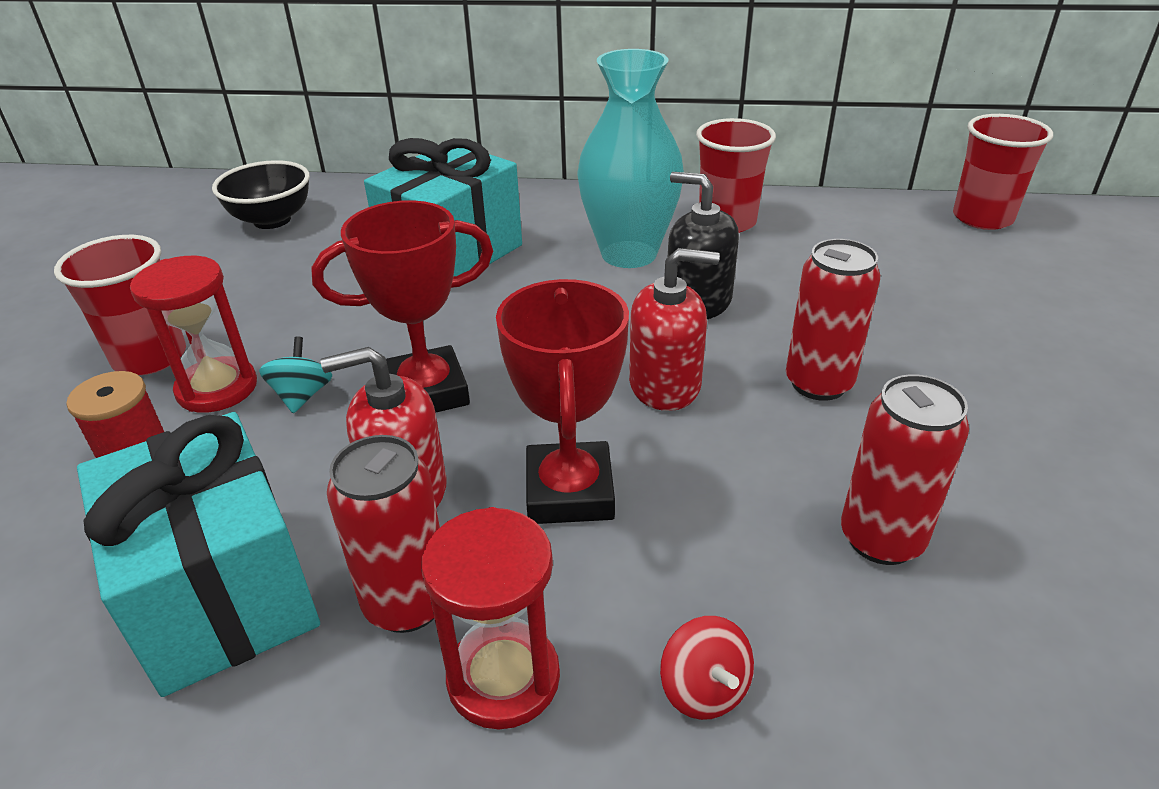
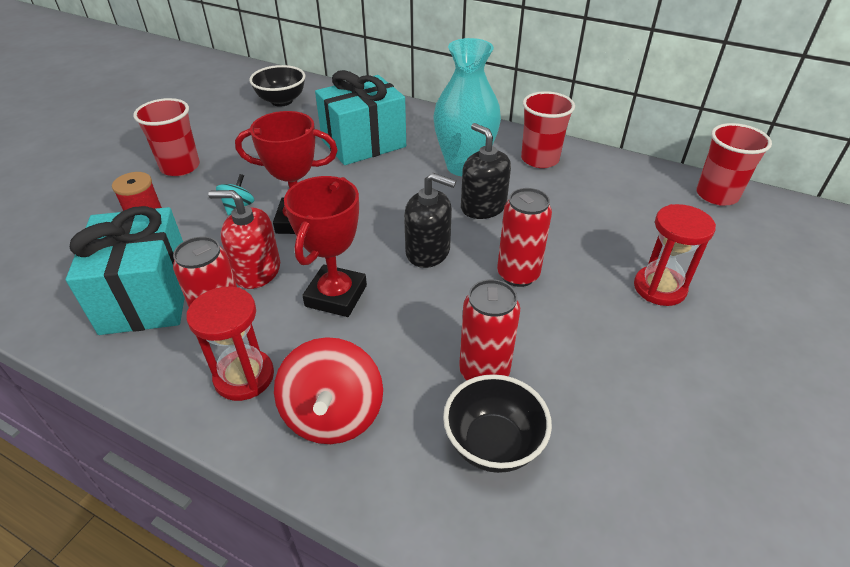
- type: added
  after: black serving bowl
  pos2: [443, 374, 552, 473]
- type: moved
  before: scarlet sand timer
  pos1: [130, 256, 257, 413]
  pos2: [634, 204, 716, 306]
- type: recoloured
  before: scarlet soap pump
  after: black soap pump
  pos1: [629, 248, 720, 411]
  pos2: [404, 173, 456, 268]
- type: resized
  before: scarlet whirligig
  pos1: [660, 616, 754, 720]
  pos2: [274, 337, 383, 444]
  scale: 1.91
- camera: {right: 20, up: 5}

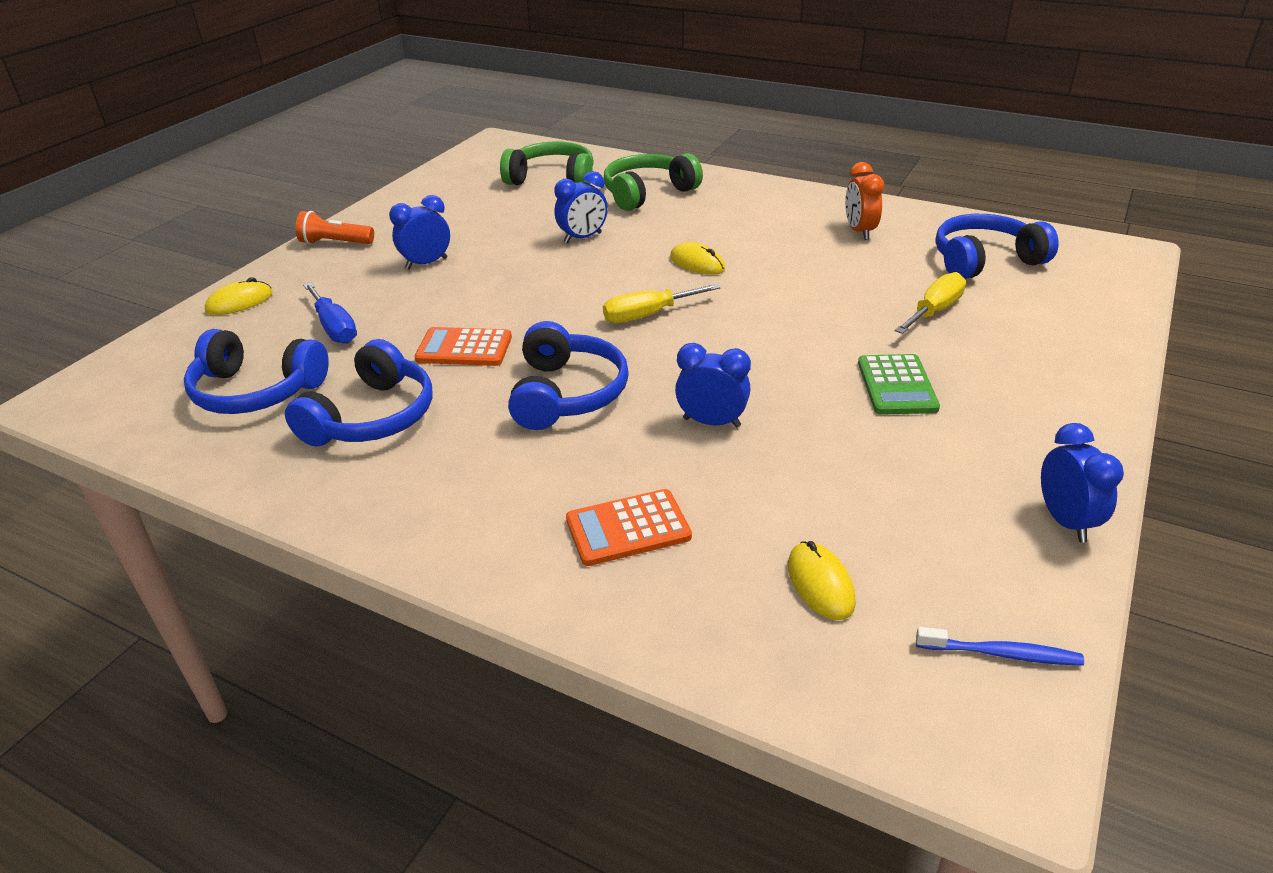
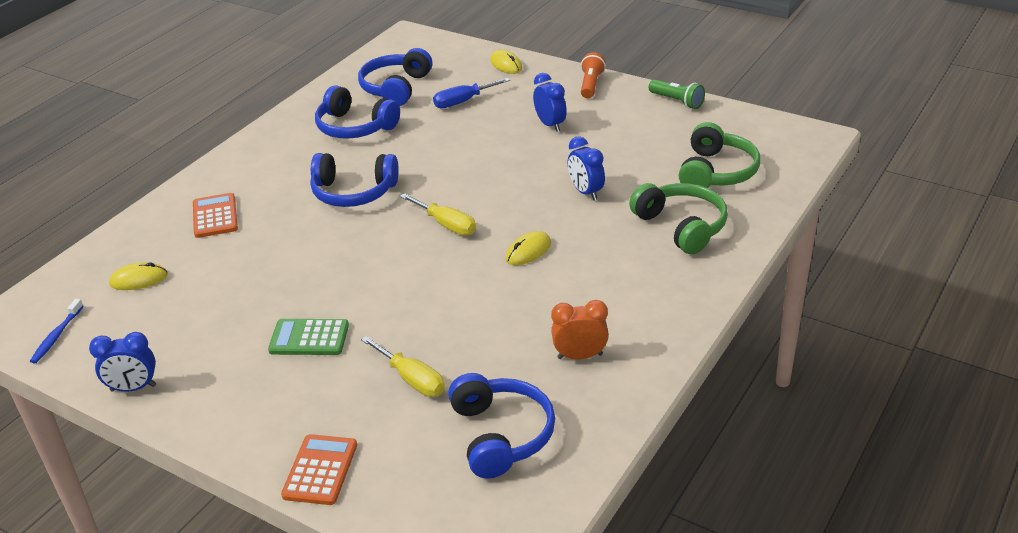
- type: removed
  before: royal blue bedside clock
  pos1: [675, 343, 751, 428]
- type: added
  after: emerald torch
  pos2: [649, 79, 705, 109]
- type: moved
  before: orange-coloured pocket calculator
  pos1: [415, 327, 512, 366]
  pos2: [281, 434, 357, 505]
- type: turned
  before: golden hand screwdriver
  pos1: [603, 284, 721, 323]
  pos2: [400, 193, 476, 235]
  turn: 150
- camera: {right: 95, up: 0}

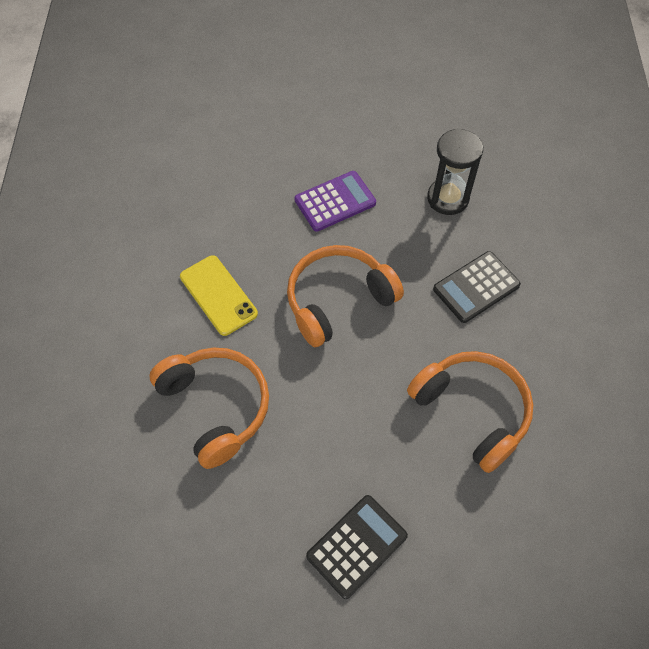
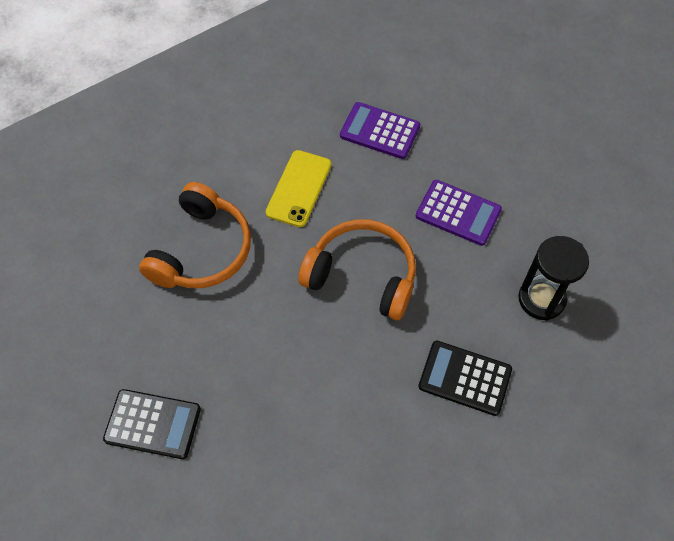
- type: removed
  before: orange-coloured headphones
  pos1: [407, 351, 533, 473]
- type: added
  after: purple pocket calculator
  pos2: [340, 102, 420, 159]
- camera: {right: 55, up: 0}

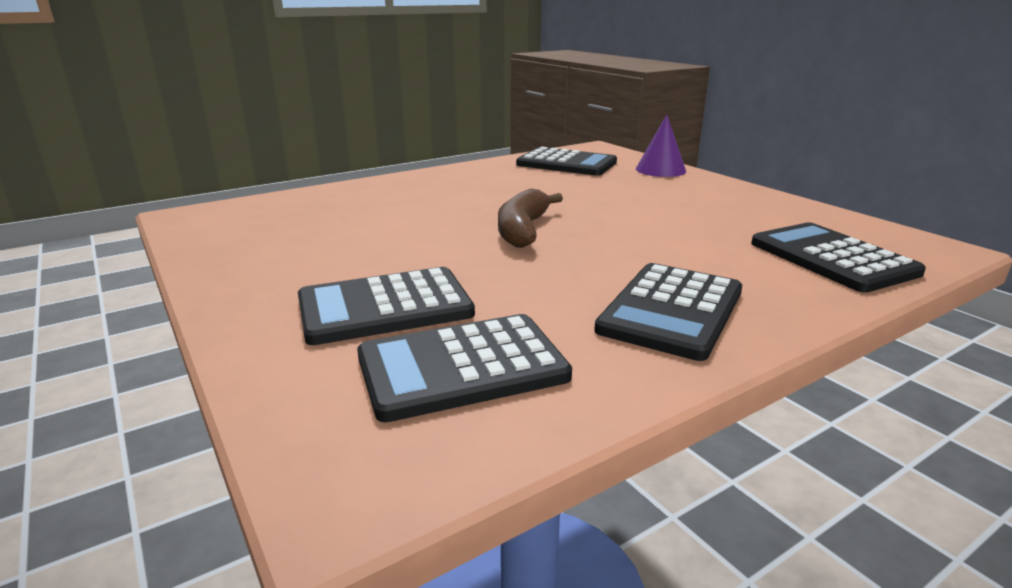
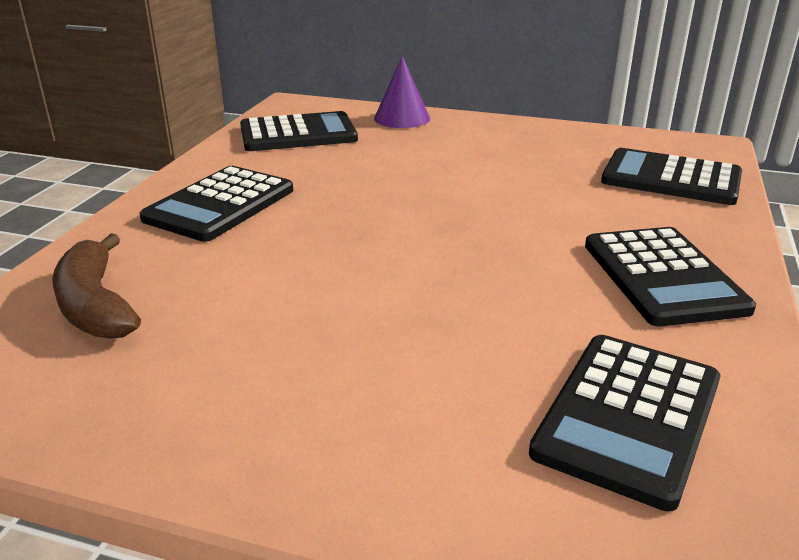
- type: moved
  before: black pocket calculator
  pos1: [298, 267, 475, 345]
  pos2: [139, 166, 293, 242]
- type: moved
  before: brown banana
  pos1: [498, 189, 563, 248]
  pos2: [52, 233, 141, 338]
- camera: {right: -40, up: 5}

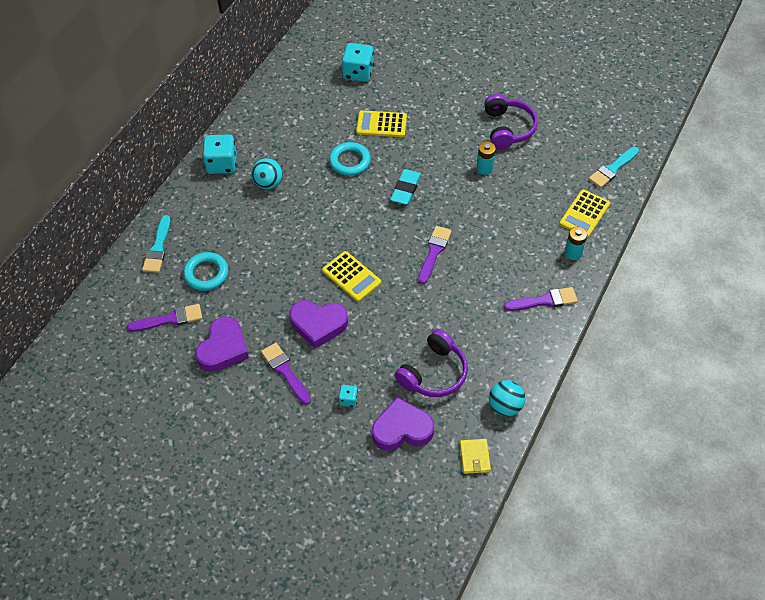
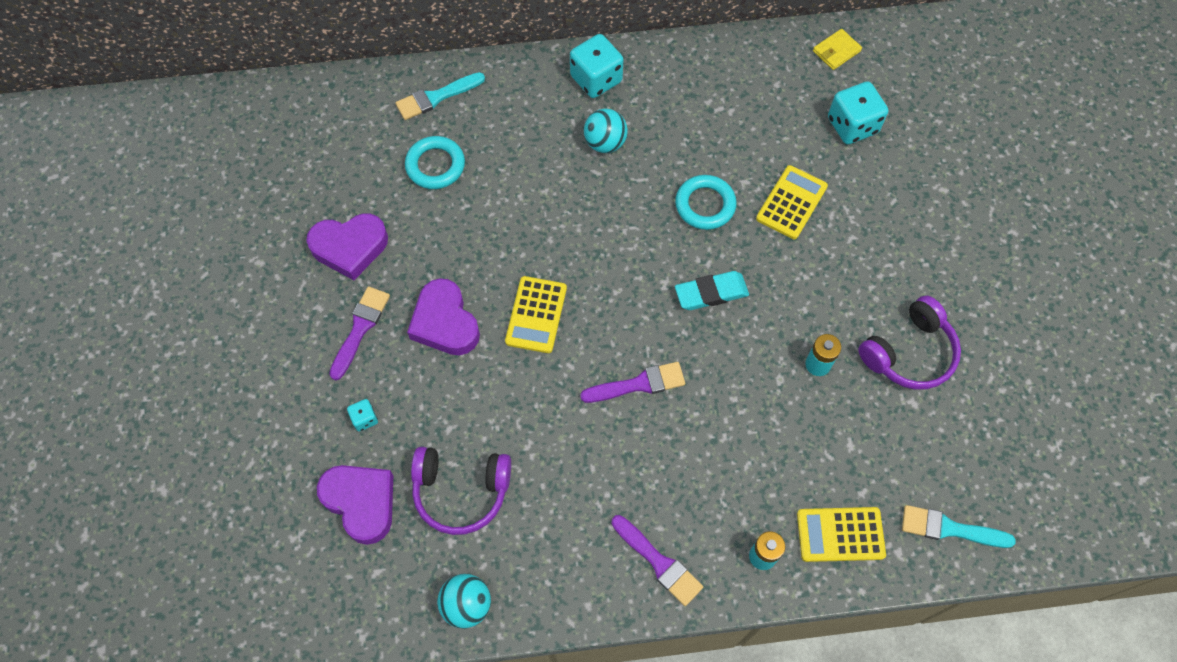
- type: removed
  before: purple paint brush
  pos1: [127, 304, 202, 332]
- type: moved
  before: golden card wallet
  pos1: [460, 439, 491, 474]
  pos2: [813, 29, 862, 70]
- type: turned
  before: golden pocket calculator
  pos1: [356, 110, 407, 137]
  pos2: [756, 165, 828, 239]
  turn: 60
- camera: {right: 55, up: 10}

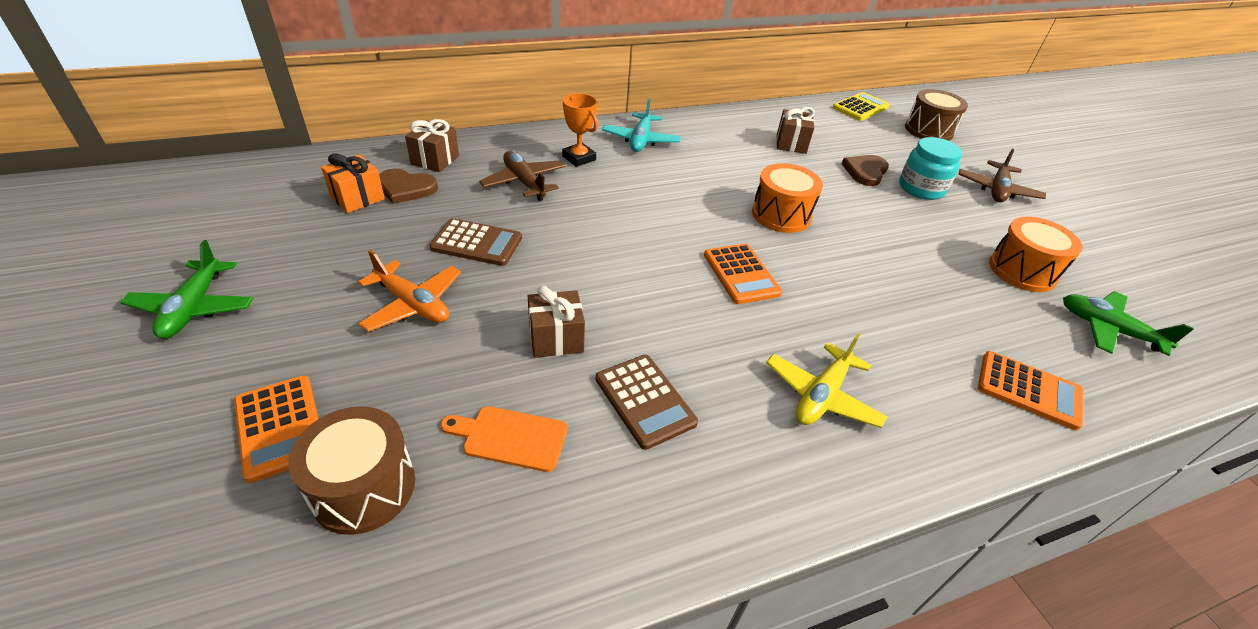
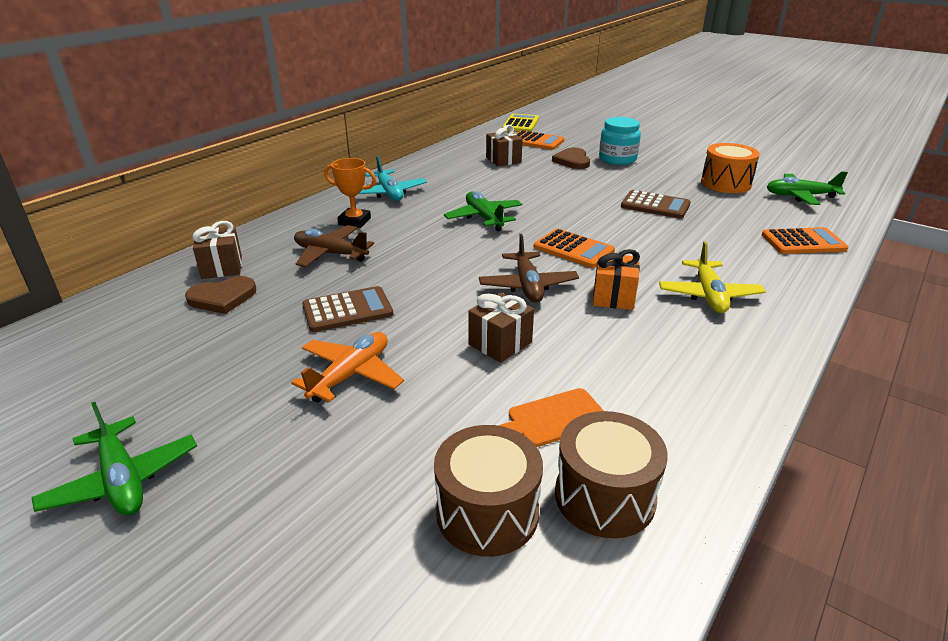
- type: removed
  before: orange-coloured snare drum
  pos1: [752, 163, 823, 233]
- type: added
  after: emerald toy plane
  pos2: [444, 192, 522, 232]
- type: moved
  before: orange-coloured pocket calculator
  pos1: [234, 375, 319, 483]
  pos2: [516, 130, 564, 150]
- type: moved
  before: orange-coloured gift
  pos1: [321, 154, 385, 213]
  pos2: [593, 249, 640, 310]
- type: moved
  before: brown pocket calculator
  pos1: [596, 355, 698, 450]
  pos2: [621, 190, 691, 219]
- type: moved
  before: brown snare drum
  pos1: [905, 89, 968, 141]
  pos2: [555, 411, 668, 538]
- type: moved
  before: brown toy plane
  pos1: [958, 149, 1046, 202]
  pos2: [479, 234, 579, 303]
- type: turned
  before: orange-coloured toy plane
  pos1: [358, 250, 461, 332]
  pos2: [291, 332, 404, 403]
  turn: -60
- camera: {right: -30, up: -10}

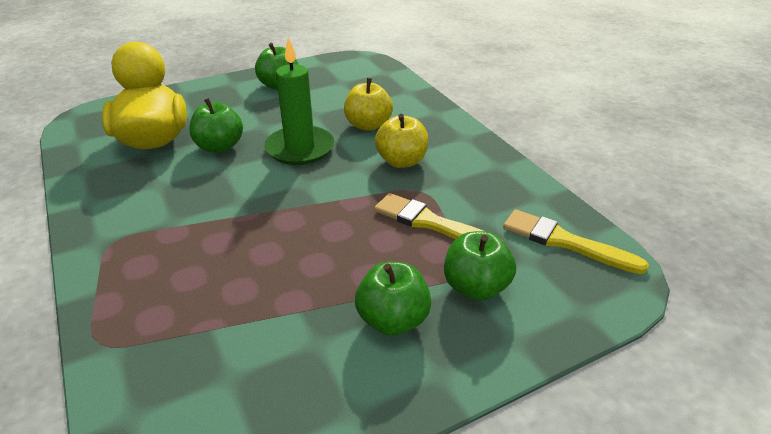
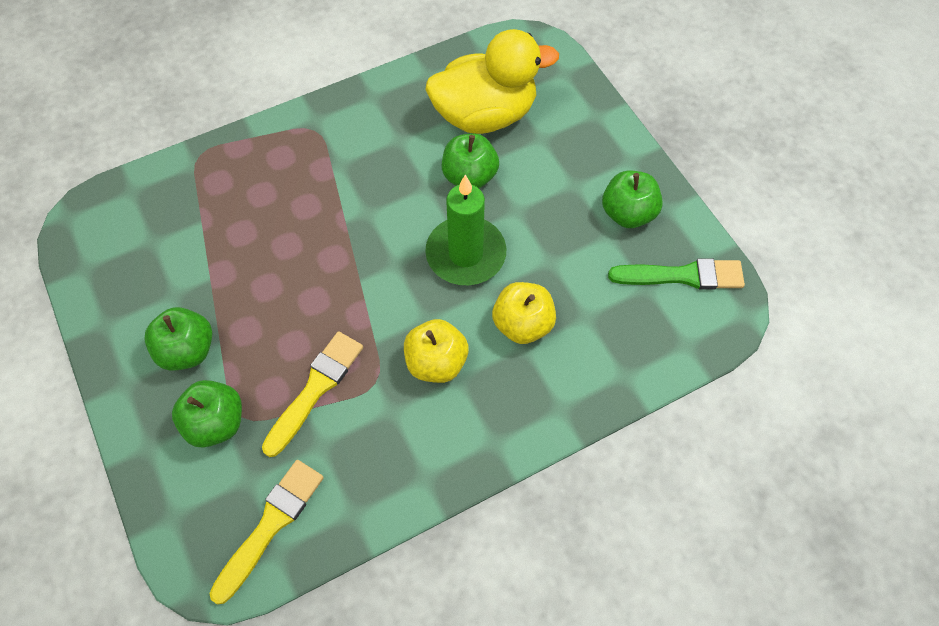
- type: added
  after: emerald paint brush
  pos2: [608, 258, 745, 290]
- camera: {right: 90, up: 25}

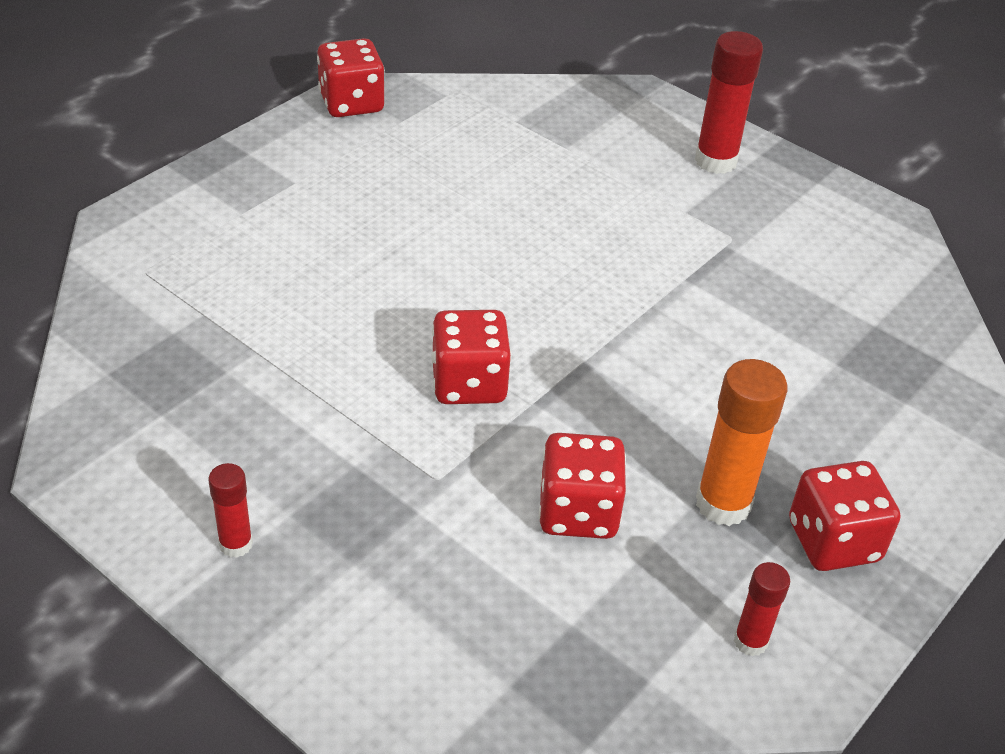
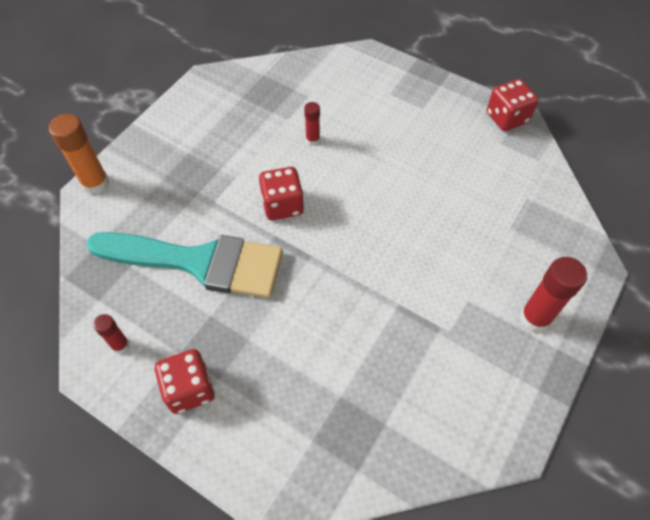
- type: moved
  before: scarlet stick of glue
  pos1: [208, 463, 253, 558]
  pos2: [304, 102, 320, 146]
- type: moved
  before: orange-coloured stick of glue
  pos1: [696, 359, 788, 526]
  pos2: [49, 114, 110, 195]
- type: replaced
  before: scarlet game die
  after: teal paint brush
  pos1: [539, 433, 626, 539]
  pos2: [86, 232, 283, 298]
- camera: {right: 85, up: 15}

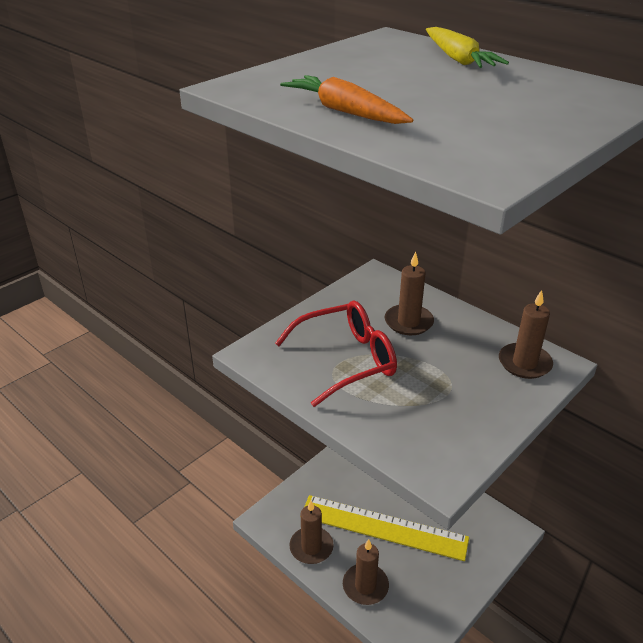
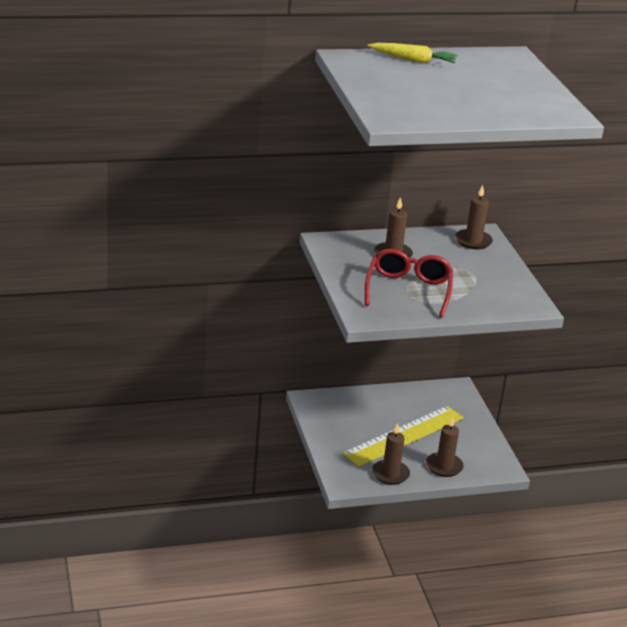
- type: removed
  before: orange-coloured carrot
  pos1: [280, 75, 413, 124]
- camera: {right: -60, up: -5}

